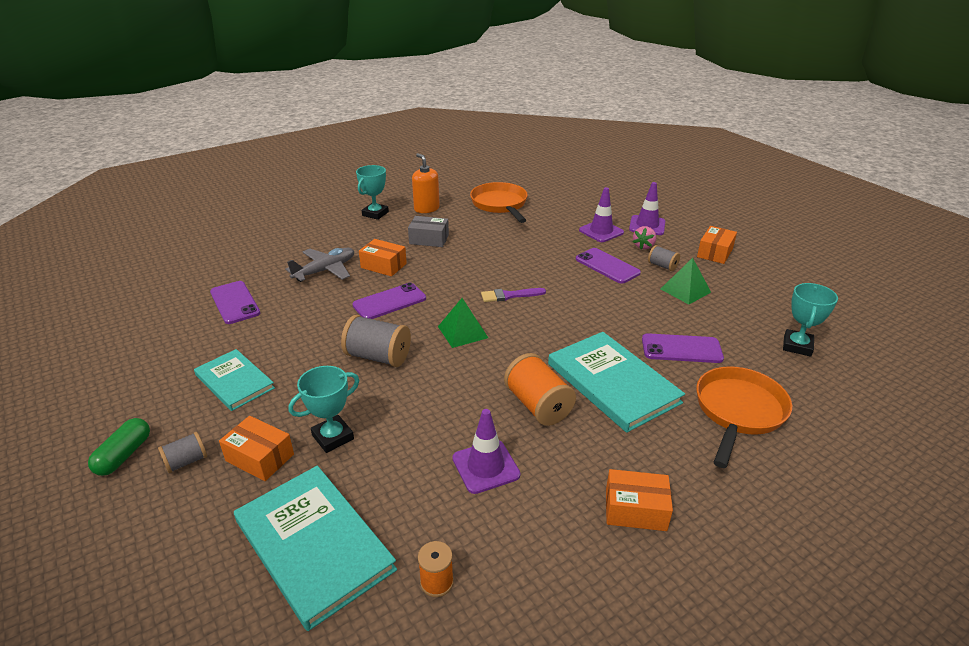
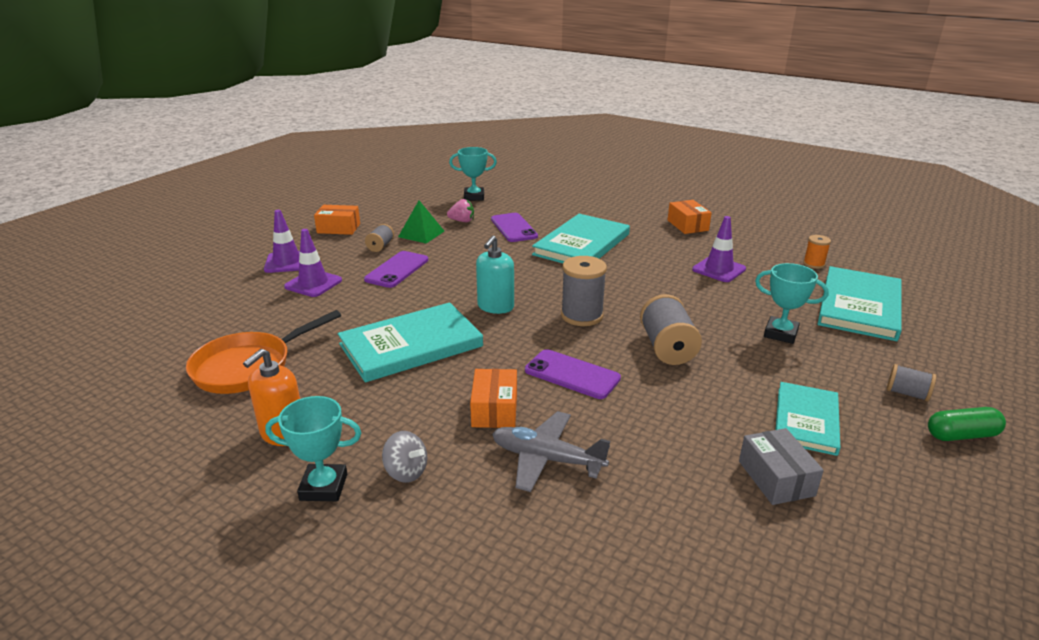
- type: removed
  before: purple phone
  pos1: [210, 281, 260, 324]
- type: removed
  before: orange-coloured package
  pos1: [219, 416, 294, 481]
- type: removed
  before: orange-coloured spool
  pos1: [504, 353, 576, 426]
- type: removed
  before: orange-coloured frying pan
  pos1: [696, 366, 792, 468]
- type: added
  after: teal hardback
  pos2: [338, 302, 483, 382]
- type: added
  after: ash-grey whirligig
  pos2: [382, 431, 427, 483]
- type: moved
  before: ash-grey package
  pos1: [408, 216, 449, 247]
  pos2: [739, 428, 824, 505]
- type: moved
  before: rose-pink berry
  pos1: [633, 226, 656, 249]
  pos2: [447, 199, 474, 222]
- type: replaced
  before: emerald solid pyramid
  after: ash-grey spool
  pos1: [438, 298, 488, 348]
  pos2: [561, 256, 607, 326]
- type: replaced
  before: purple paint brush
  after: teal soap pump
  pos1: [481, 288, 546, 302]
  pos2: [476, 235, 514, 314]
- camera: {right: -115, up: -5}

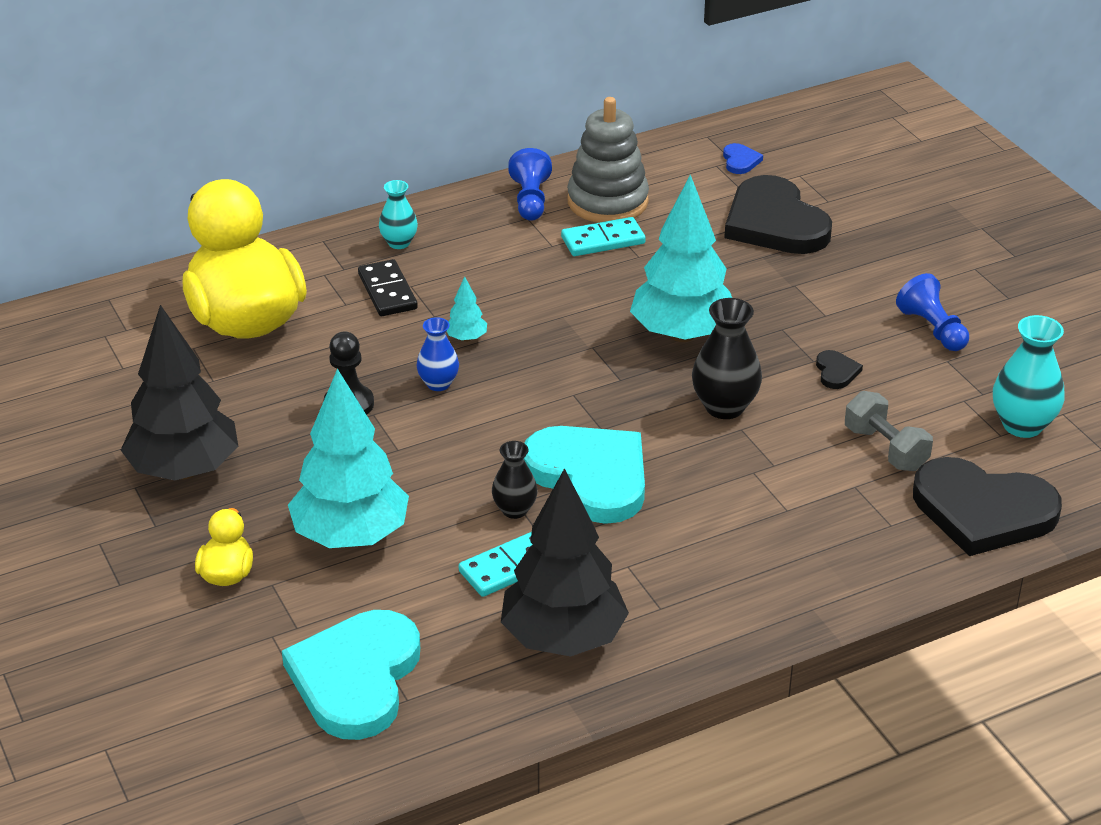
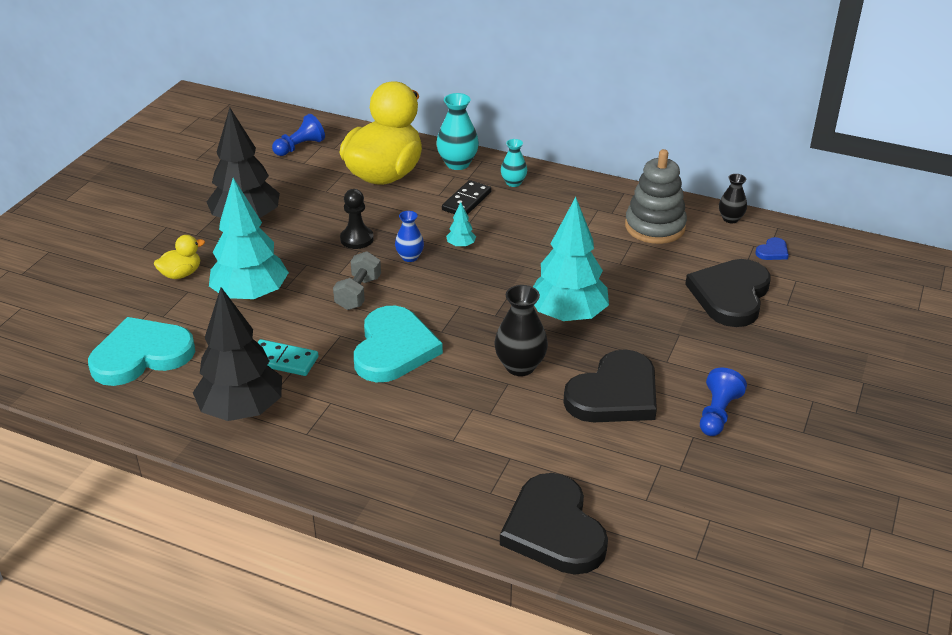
- type: removed
  before: teal domino tile
  pos1: [561, 217, 646, 256]
- type: moved
  before: black tall vase
  pos1: [492, 441, 538, 519]
  pos2: [719, 174, 747, 223]
- type: moved
  before: royal blue pawn
  pos1: [508, 148, 552, 221]
  pos2: [272, 114, 325, 156]
- type: moved
  before: ash-grey free weight
  pos1: [845, 391, 933, 471]
  pos2: [333, 251, 381, 310]
- type: moved
  before: teal tall vase
  pos1: [993, 315, 1065, 438]
  pos2: [436, 93, 479, 170]
- type: resized
  before: black heart shape
  pos1: [816, 350, 863, 389]
  pos2: [563, 349, 657, 422]
  scale: 2.49
- camera: {right: 50, up: 0}

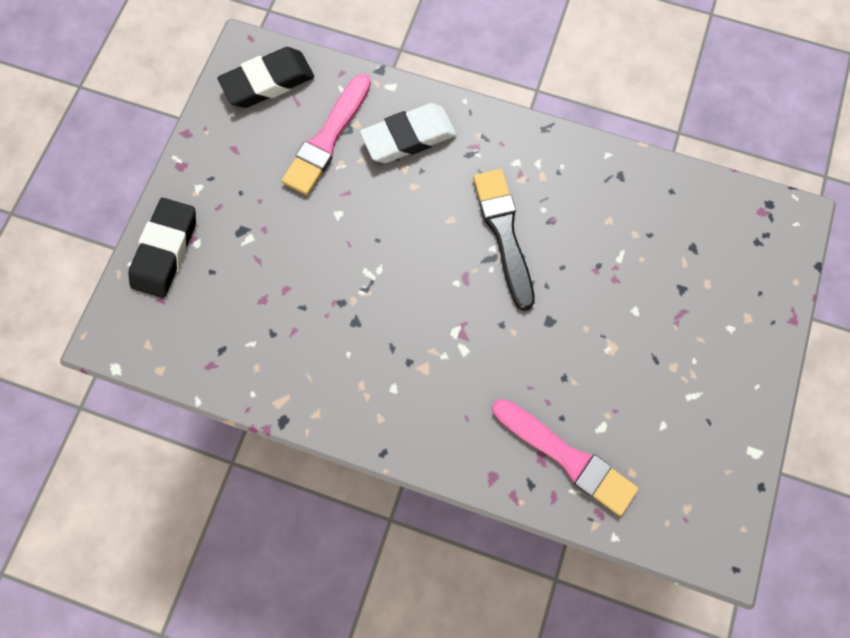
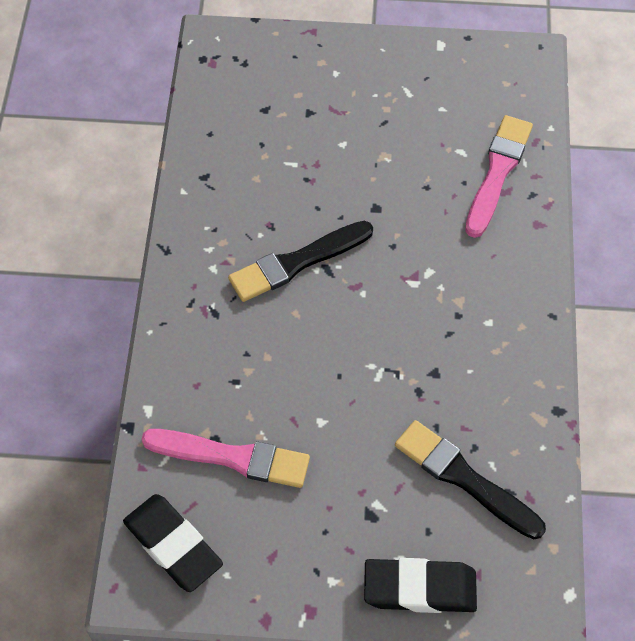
- type: removed
  before: snow-white gum eraser
  pos1: [360, 103, 456, 163]
- type: added
  after: black paint brush
  pos2: [395, 420, 546, 539]
- camera: {right: -105, up: -15}

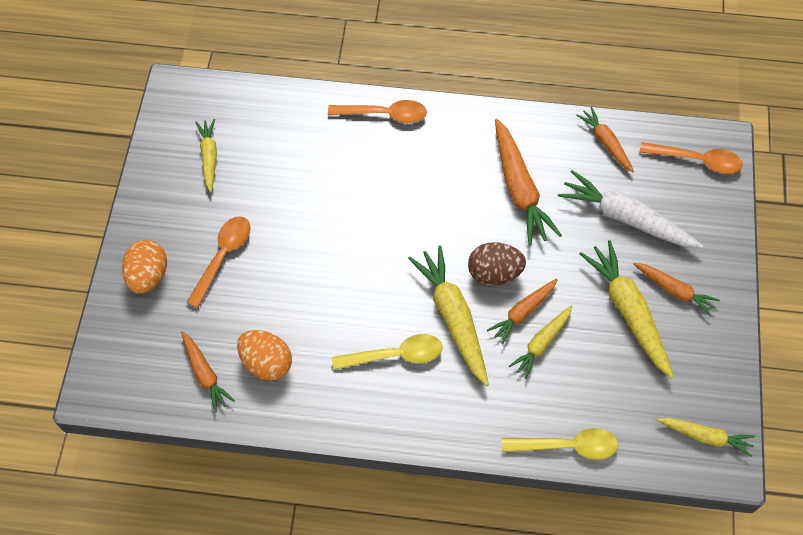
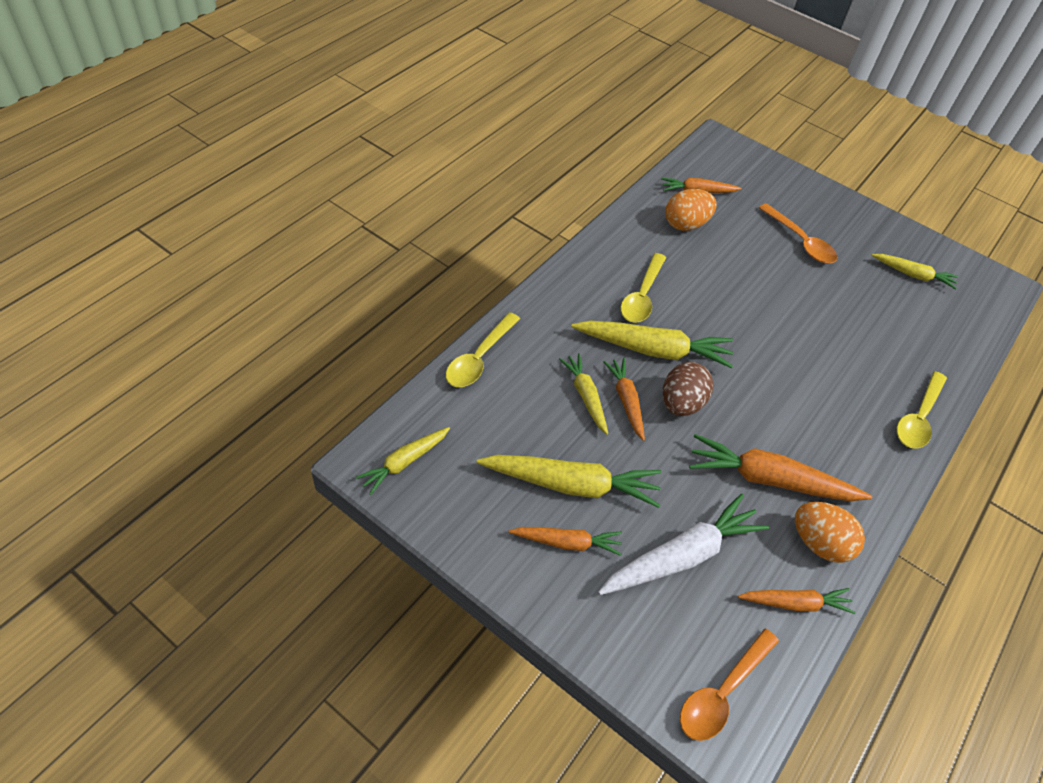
- type: moved
  before: orange-coloured egg shape
  pos1: [122, 240, 167, 294]
  pos2: [795, 502, 865, 563]
- type: recoloured
  before: orange-coloured teaspoon
  after: golden teaspoon
  pos1: [328, 100, 427, 123]
  pos2: [897, 371, 947, 449]
- type: turned
  before: orange-coloured carrot
  pos1: [634, 263, 720, 316]
  pos2: [509, 527, 622, 556]
  turn: -150
- camera: {right: 115, up: -10}

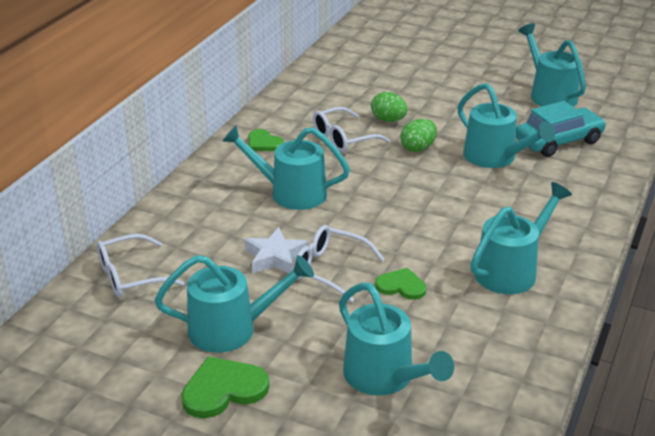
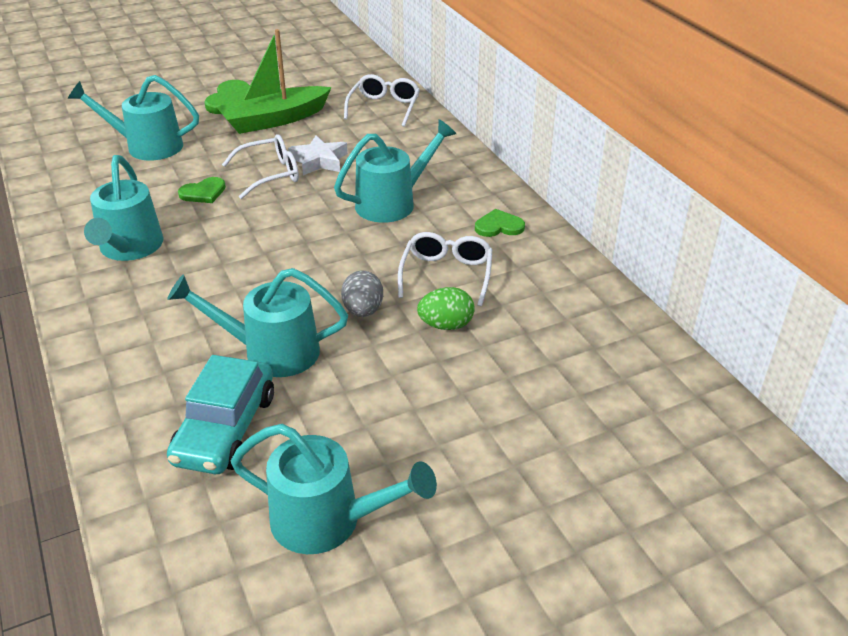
- type: replaced
  before: teal sprinkling can
  after: emerald boat
  pos1: [154, 255, 314, 353]
  pos2: [216, 29, 332, 134]
- type: recoloured
  before: emerald egg shape
  after: ash-grey egg shape
  pos1: [401, 119, 437, 152]
  pos2: [341, 270, 383, 317]
- camera: {right: 130, up: 5}

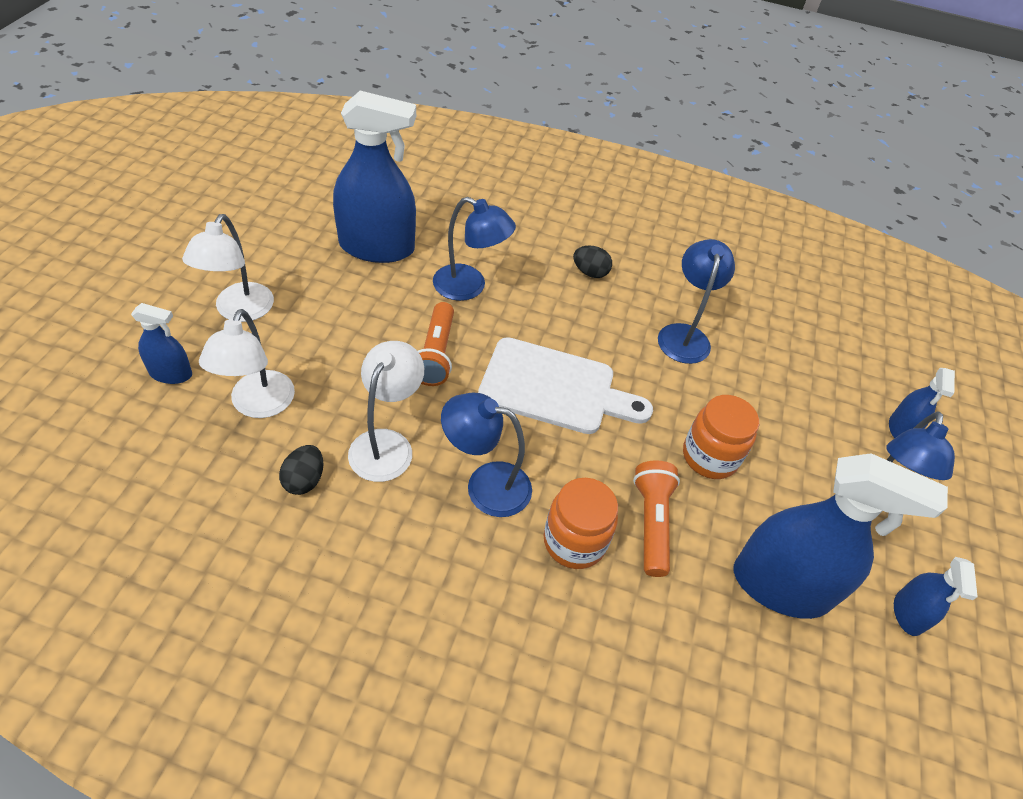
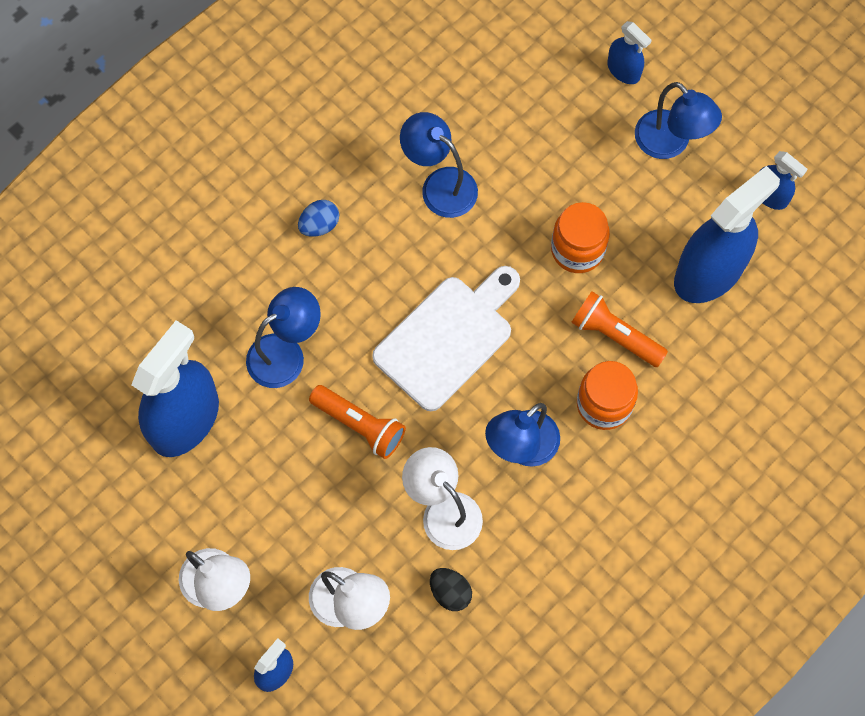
- type: recoloured
  before: black egg shape
  after: royal blue egg shape
  pos1: [573, 245, 612, 278]
  pos2: [298, 200, 339, 237]
- camera: {right: -55, up: 20}

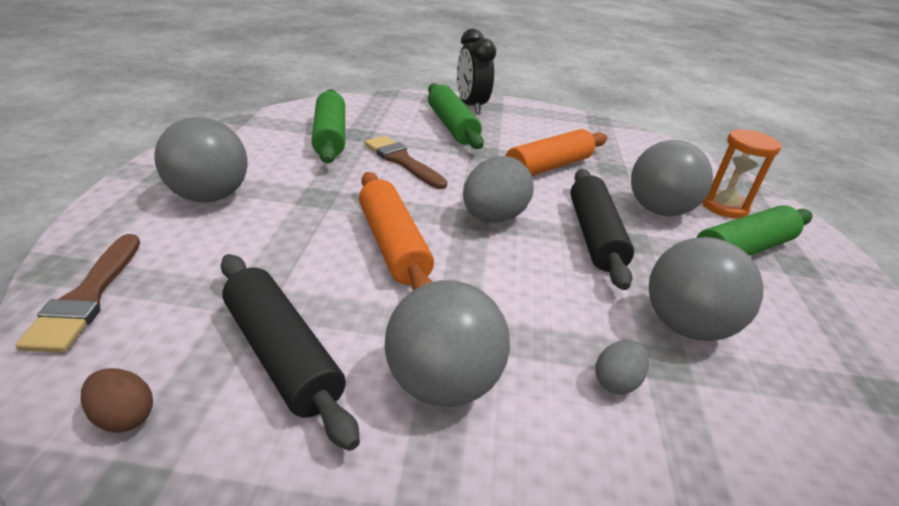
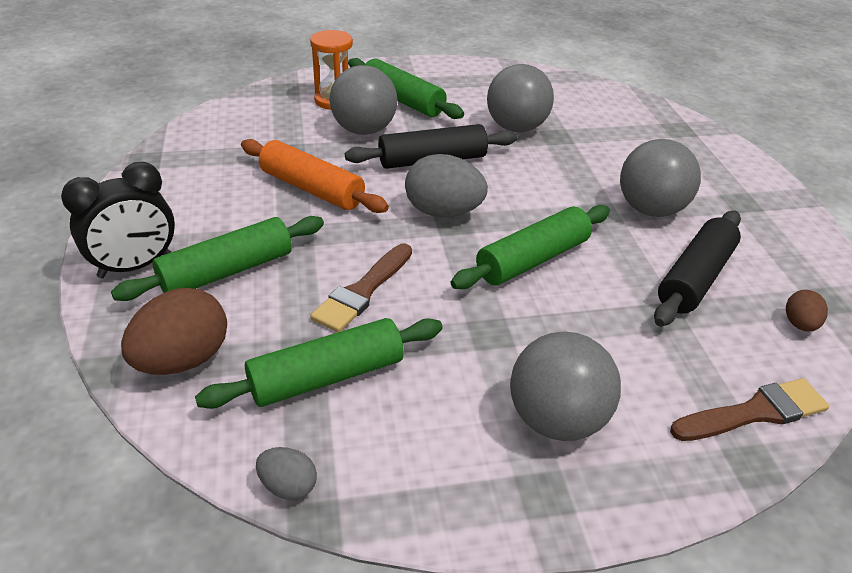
- type: added
  after: brown egg shape
  pos2: [121, 288, 227, 375]
- type: moved
  before: ash-grey egg shape
  pos1: [595, 340, 649, 394]
  pos2: [256, 447, 317, 500]
- type: recoloured
  before: orange-coloured rolling pin
  after: emerald rolling pin
  pos1: [359, 172, 434, 290]
  pos2: [451, 205, 610, 289]
- camera: {right: -105, up: 5}

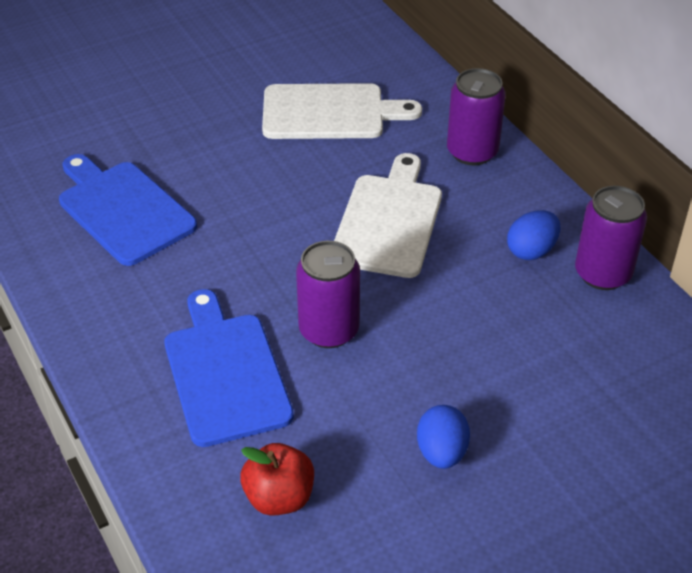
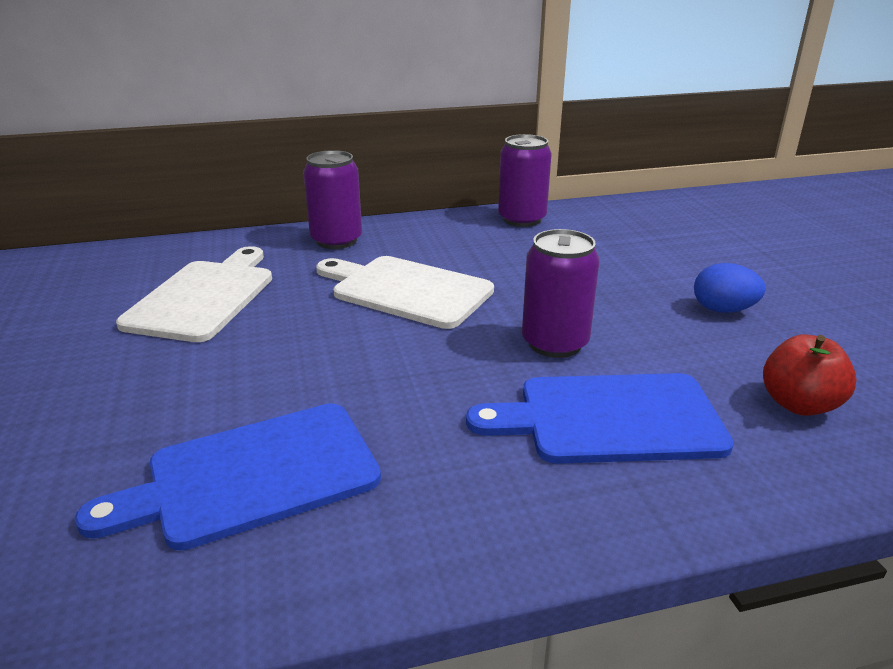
- type: removed
  before: royal blue egg shape
  pos1: [507, 210, 560, 260]
- camera: {right: -75, up: -15}

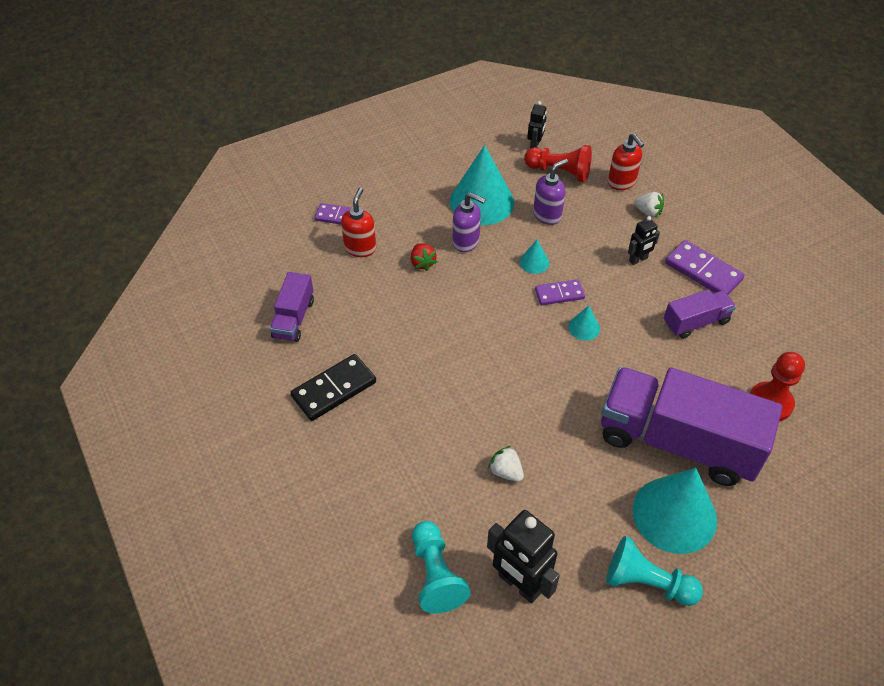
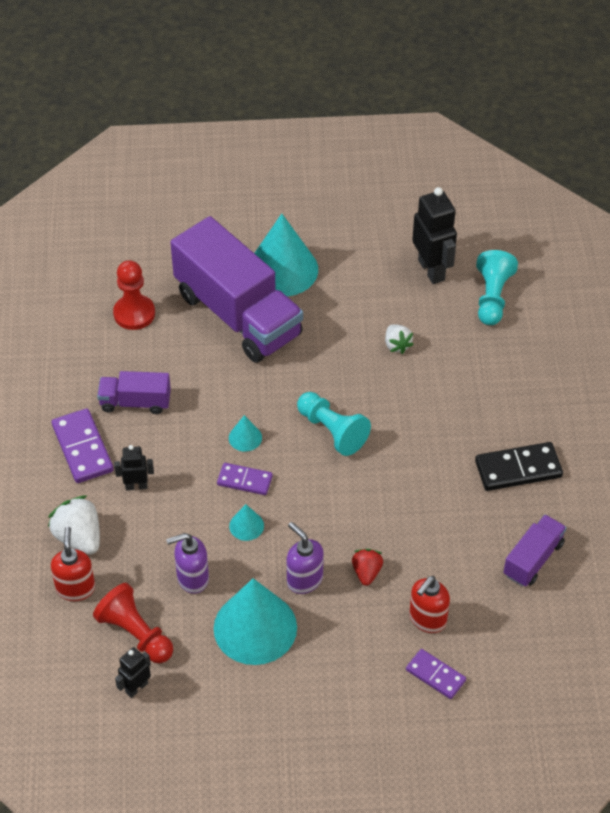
- type: moved
  before: teal pawn
  pos1: [606, 536, 703, 606]
  pos2: [297, 392, 371, 456]
- type: resized
  before: snow-white berry
  pos1: [634, 192, 664, 217]
  pos2: [48, 495, 100, 554]
  scale: 1.63
- camera: {right: -155, up: 0}

